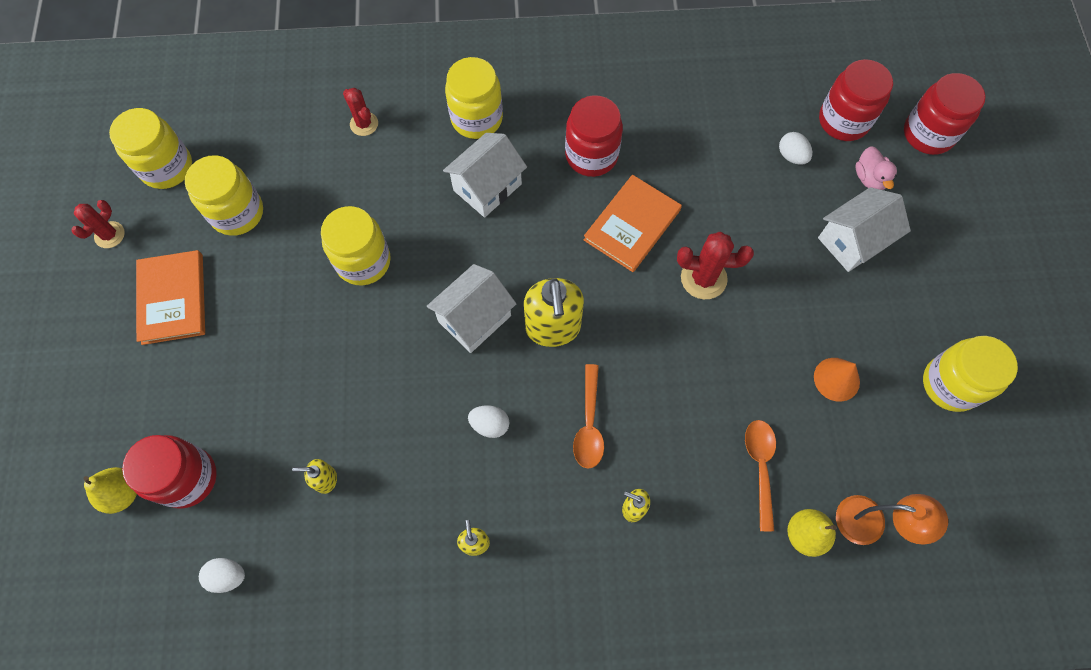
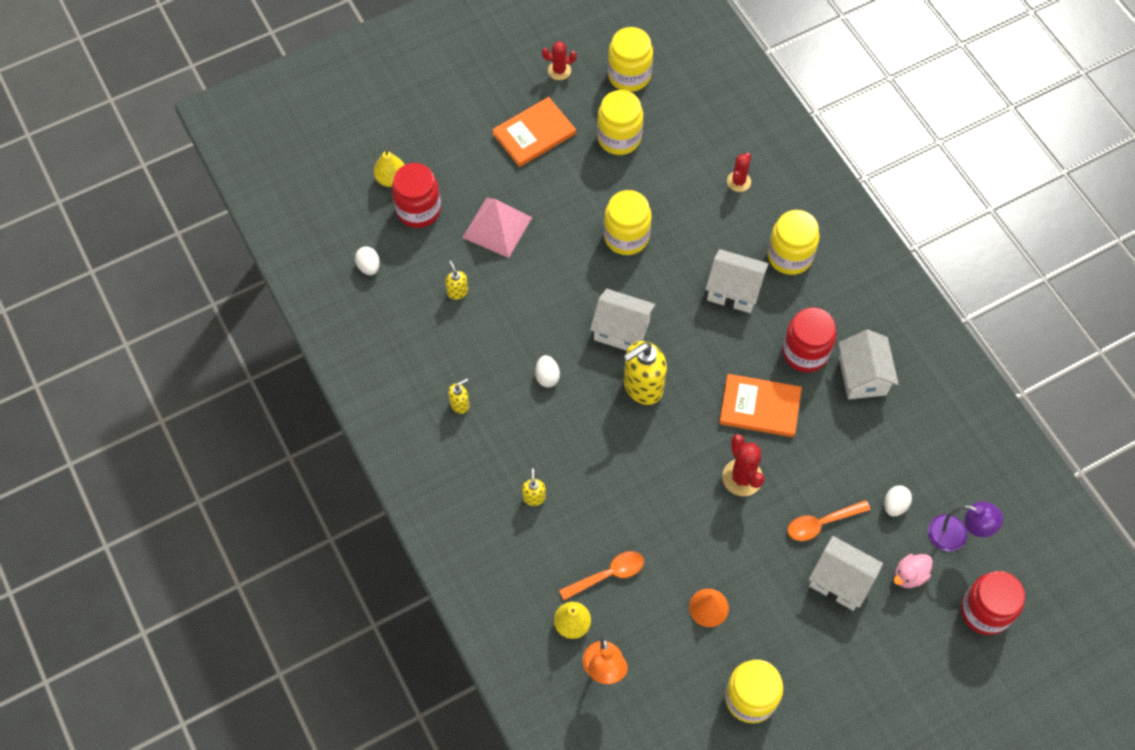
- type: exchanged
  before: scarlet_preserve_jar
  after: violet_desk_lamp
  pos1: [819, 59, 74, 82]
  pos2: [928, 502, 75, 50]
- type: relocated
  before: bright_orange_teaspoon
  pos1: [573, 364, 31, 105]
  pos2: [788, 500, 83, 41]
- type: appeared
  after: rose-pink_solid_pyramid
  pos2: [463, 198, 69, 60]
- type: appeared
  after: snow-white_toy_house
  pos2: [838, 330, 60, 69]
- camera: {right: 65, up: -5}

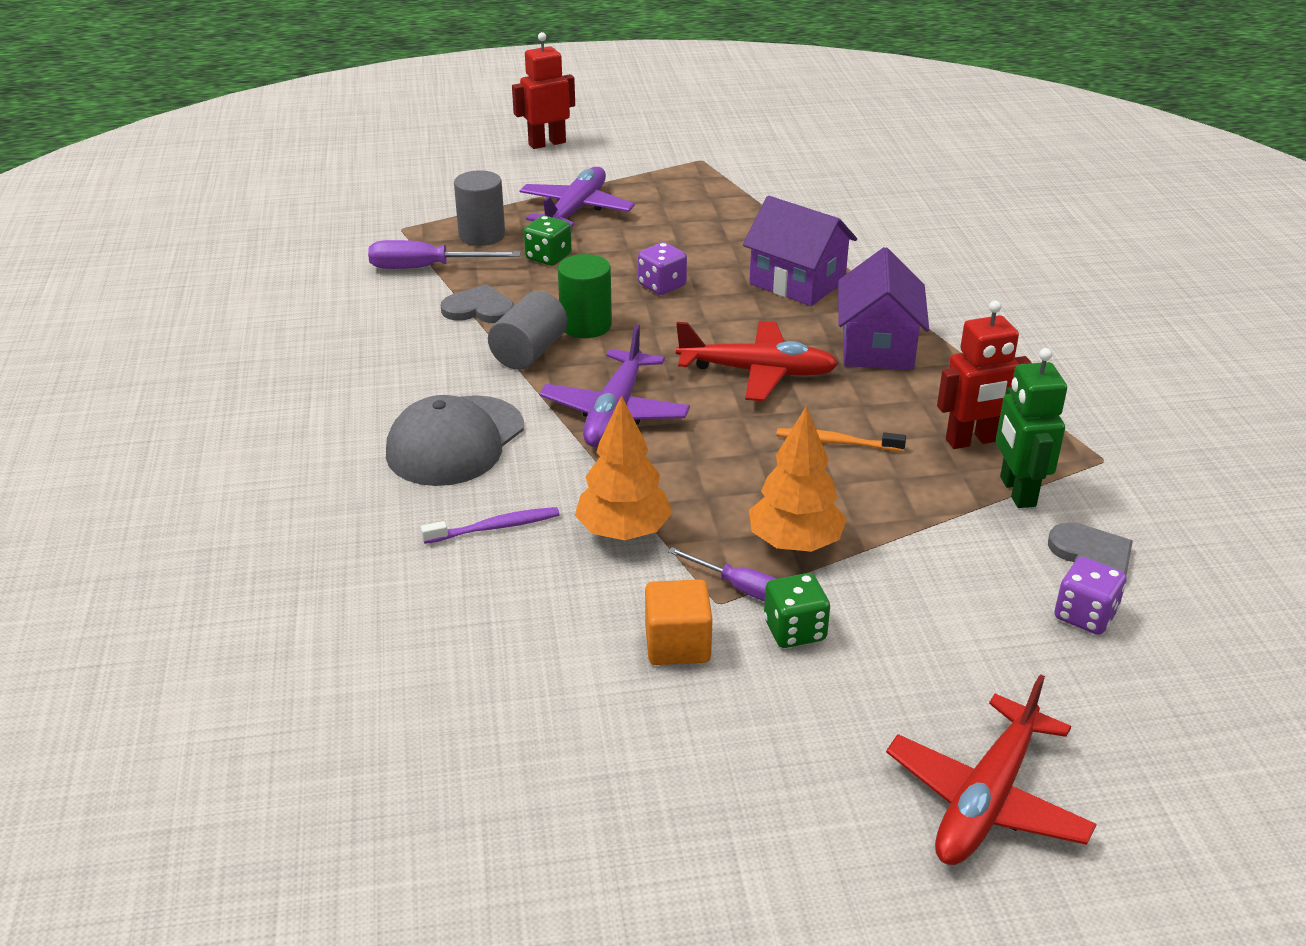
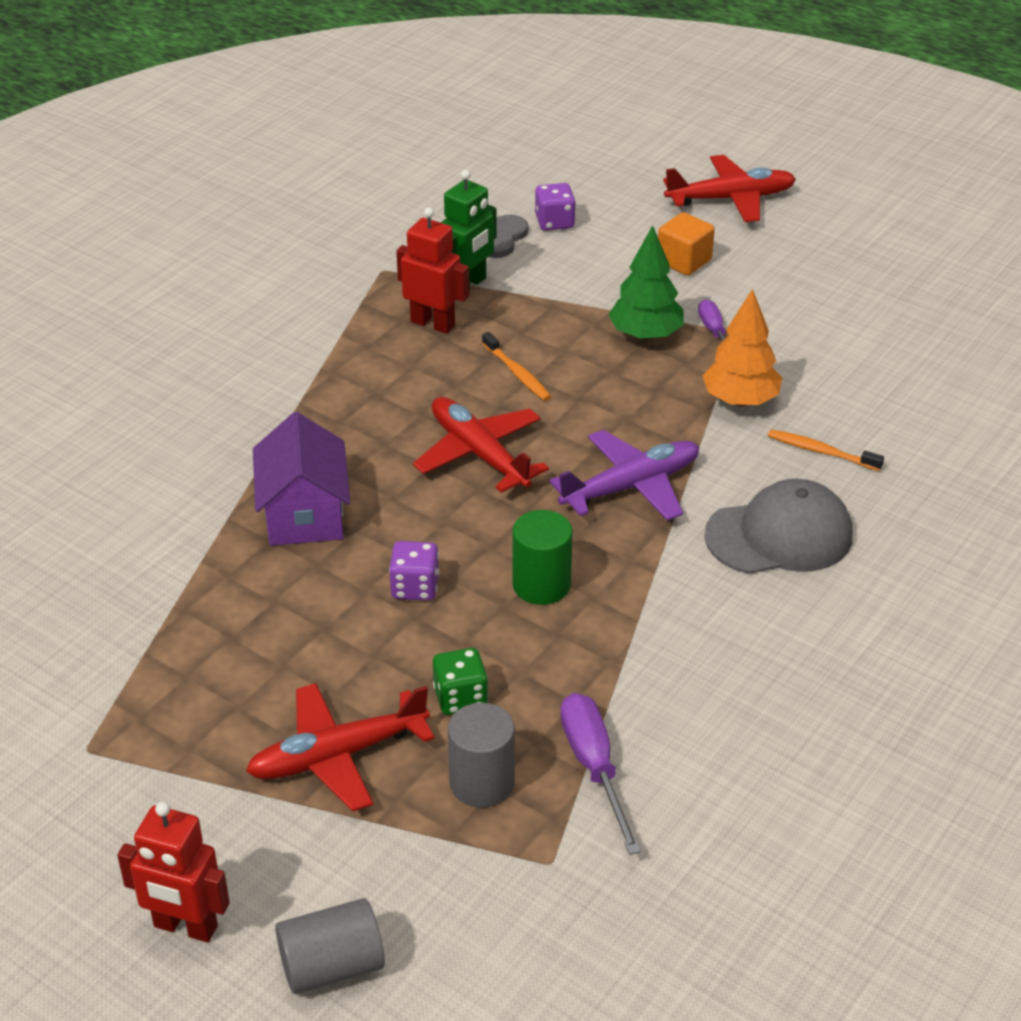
- type: colour
  before: violet_toy_plane
  after: scarlet_toy_plane
  pos1: [519, 167, 116, 61]
  pos2: [246, 683, 188, 129]
- type: spun
  before: violet_hand_screwdriver
  pos1: [368, 240, 153, 29]
  pos2: [560, 693, 81, 162]
  turn: -150
- type: missing
  before: violet_toy_house
  pos1: [838, 247, 91, 123]
- type: missing
  before: grey_heart
  pos1: [441, 284, 73, 39]
- type: relocated
  before: grey_solid_cylinder
  pos1: [488, 291, 80, 79]
  pos2: [275, 898, 110, 96]
- type: colour
  before: bright_orange_tree
  after: emerald_tree
  pos1: [749, 406, 98, 146]
  pos2: [608, 225, 76, 115]
- type: colour
  before: violet_toothbrush
  after: bright_orange_toothbrush
  pos1: [421, 507, 138, 37]
  pos2: [768, 429, 116, 42]
- type: missing
  before: emerald_game_die
  pos1: [764, 573, 66, 75]
- type: relocated
  before: bright_orange_cube
  pos1: [645, 579, 68, 86]
  pos2: [658, 212, 57, 64]
- camera: {right: -135, up: 5}

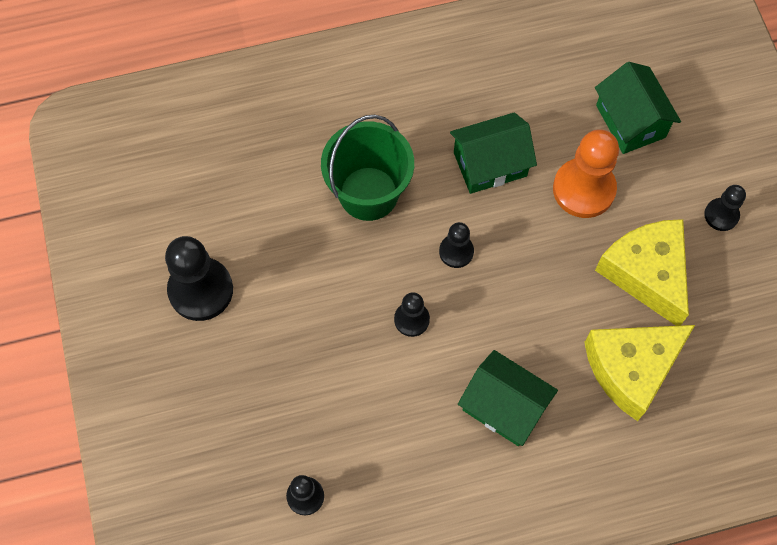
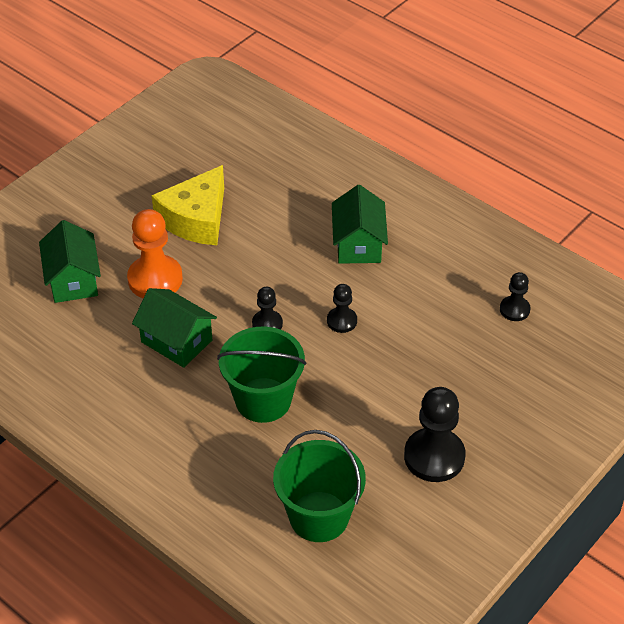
- type: spun
  before: emerald_toy_house
  pos1: [595, 62, 86, 92]
  pos2: [39, 220, 62, 83]
  turn: -45
- type: missing
  before: jet-black_chess_pawn
  pos1: [704, 185, 42, 46]
- type: missing
  before: yellow_cheese_wedge
  pos1: [584, 325, 111, 96]
- type: appeared
  after: emerald_bucket
  pos2: [273, 430, 93, 112]
- camera: {right: -125, up: -20}

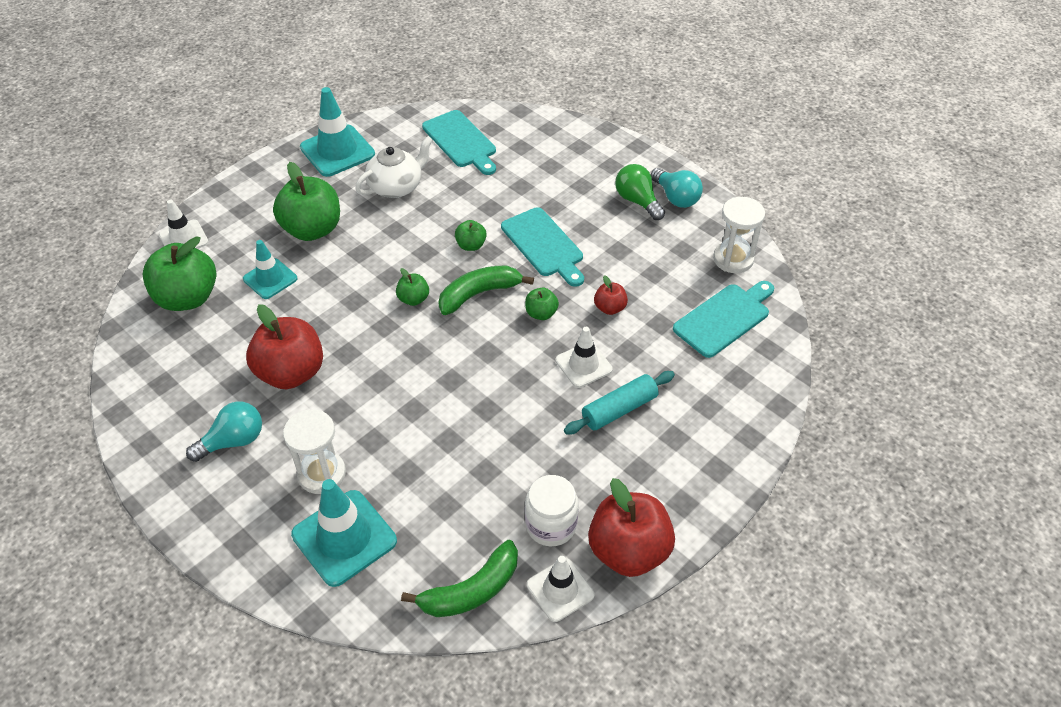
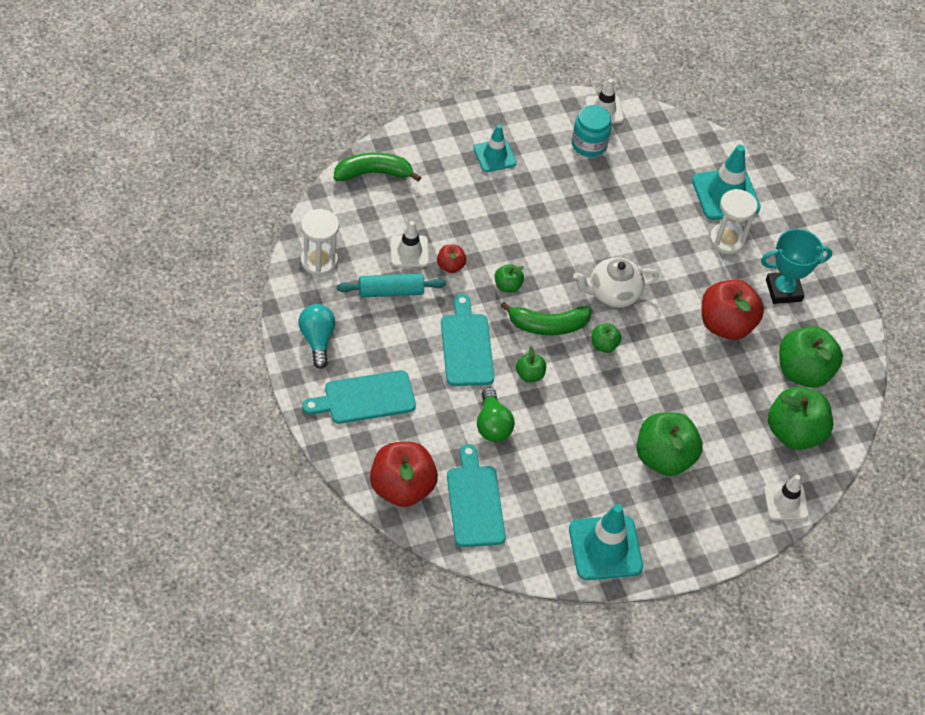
- type: relocated
  before: snow-white_tea_pot
  pos1: [355, 136, 78, 62]
  pos2: [573, 257, 86, 51]
- type: relocated
  before: emerald_bulb
  pos1: [615, 164, 50, 56]
  pos2: [477, 387, 38, 55]
- type: relocated
  before: aqua_road_cone
  pos1: [243, 240, 54, 59]
  pos2: [474, 124, 43, 48]
- type: relocated
  before: aqua_chopping_board
  pos1: [673, 281, 101, 77]
  pos2: [302, 370, 114, 54]
- type: relocated
  before: snow-white_road_cone
  pos1: [556, 327, 57, 61]
  pos2: [390, 221, 39, 46]
- type: relocated
  before: aqua_pastry_roller
  pos1: [564, 371, 111, 64]
  pos2: [337, 273, 109, 24]
- type: exchanged
  before: aqua_bulb
  after: aqua_award_cup
  pos1: [186, 402, 76, 60]
  pos2: [761, 229, 71, 75]
- type: colour
  before: snow-white_preserve_jar
  after: aqua_preserve_jar
  pos1: [525, 475, 54, 72]
  pos2: [571, 105, 41, 52]
- type: relocated
  before: scarlet_toy_apple
  pos1: [588, 478, 87, 99]
  pos2: [370, 442, 68, 65]
- type: relocated
  before: emerald_toy_banana
  pos1: [401, 540, 117, 77]
  pos2: [334, 153, 87, 29]
- type: appeared
  after: emerald_toy_apple
  pos2: [779, 326, 64, 62]
- camera: {right: -160, up: 5}

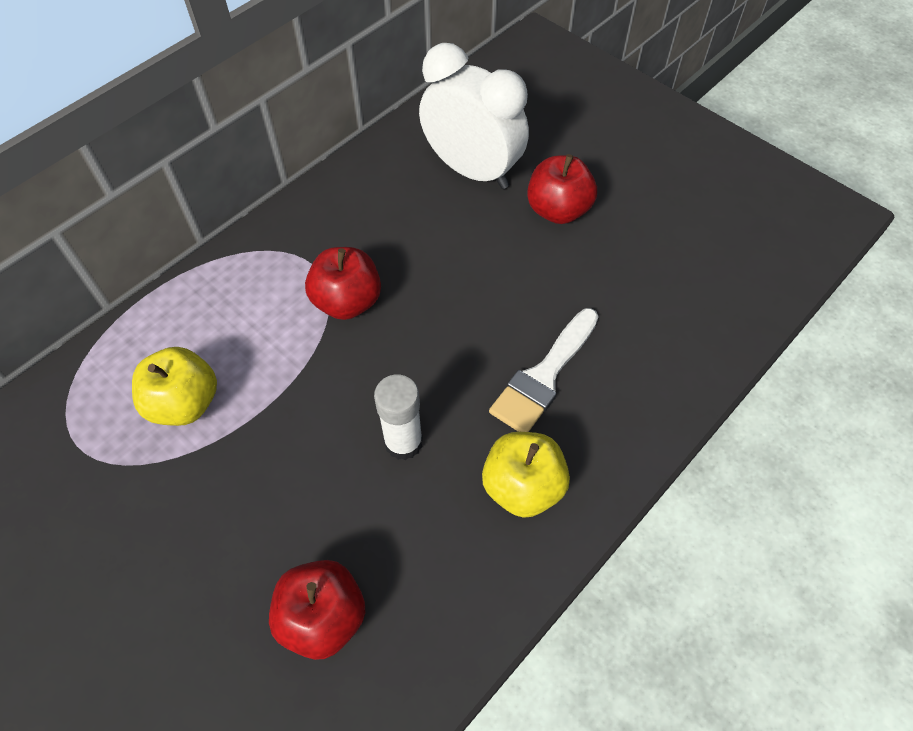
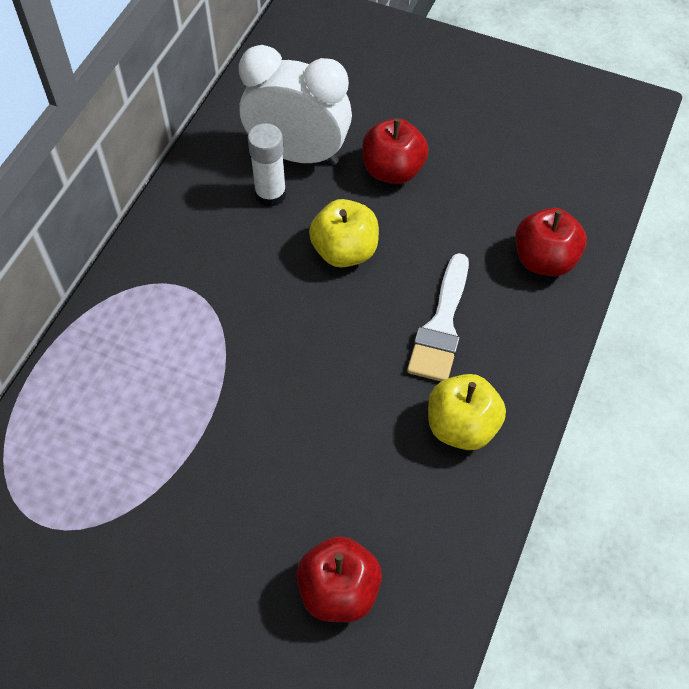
- type: relocated
  before: scarlet_toy_apple
  pos1: [305, 247, 76, 73]
  pos2: [515, 208, 72, 68]
- type: relocated
  before: yellow_toy_apple
  pos1: [132, 347, 85, 79]
  pos2: [309, 199, 70, 68]
- type: relocated
  before: snow-white_glue_stick
  pos1: [374, 374, 49, 86]
  pos2: [248, 123, 39, 84]
- camera: {right: -20, up: 0}

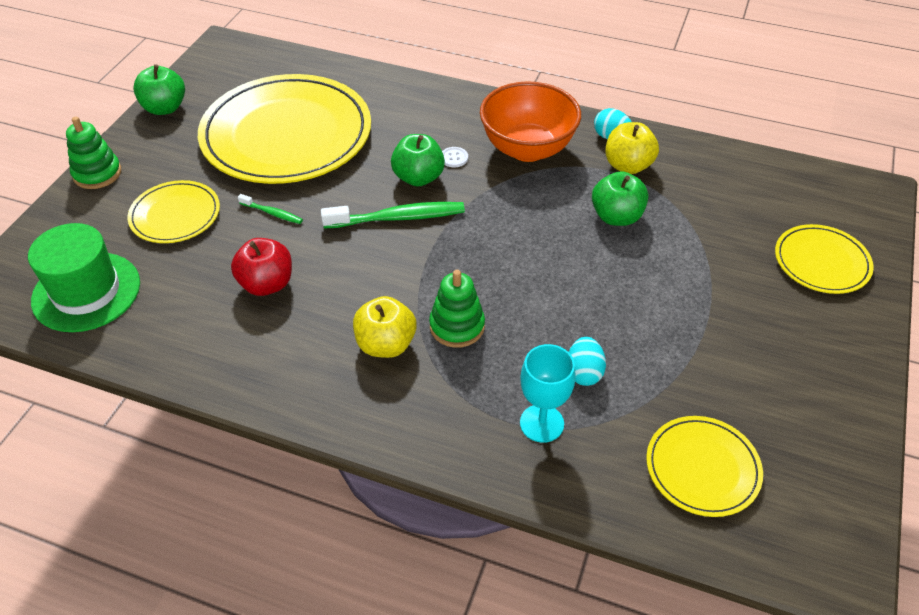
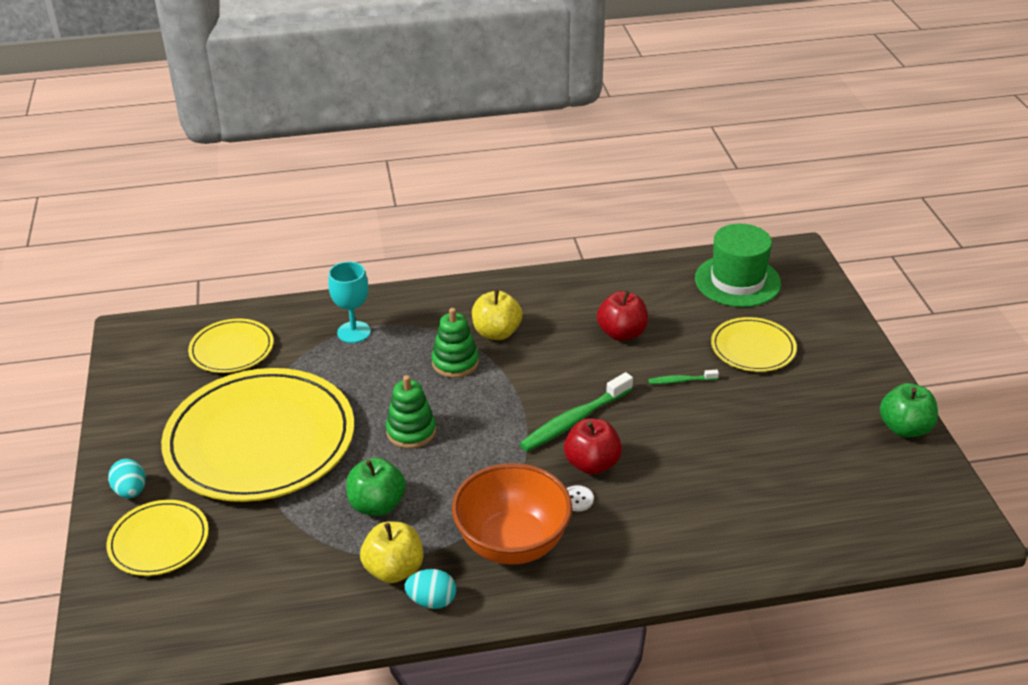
- type: relocated
  before: yellow_plate
  pos1: [198, 74, 173, 110]
  pos2: [161, 368, 193, 134]
- type: relocated
  before: emerald_stacking_rings
  pos1: [66, 117, 55, 72]
  pos2: [386, 375, 50, 74]
- type: colour
  before: emerald_toy_apple
  after: scarlet_toy_apple
  pos1: [391, 134, 54, 53]
  pos2: [564, 419, 58, 56]
- type: relocated
  before: aqua_egg_shape
  pos1: [569, 337, 37, 49]
  pos2: [108, 459, 38, 39]
- camera: {right: 150, up: -10}

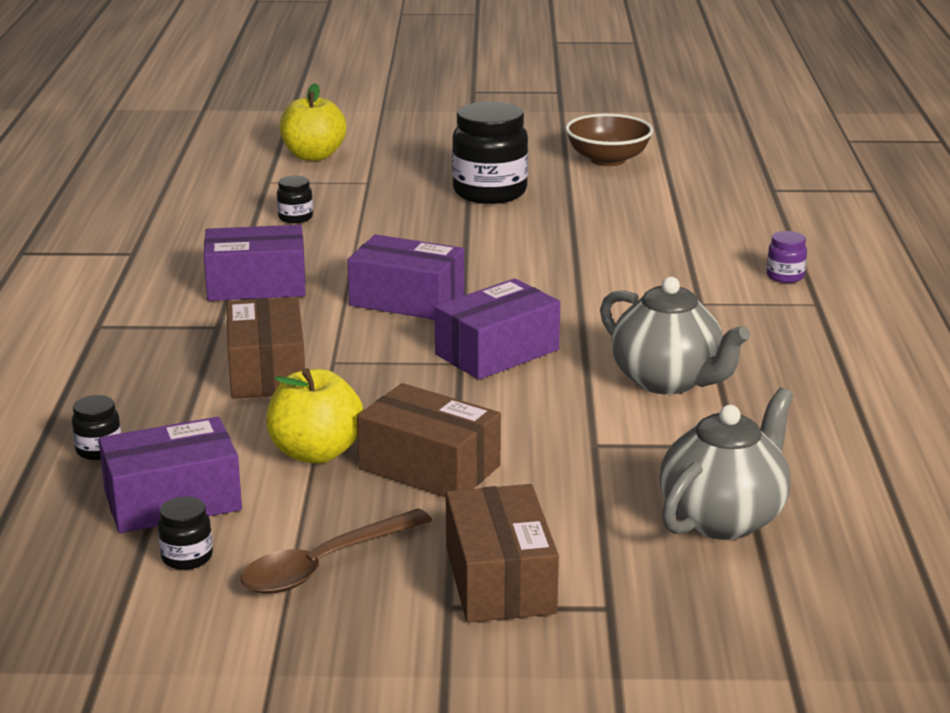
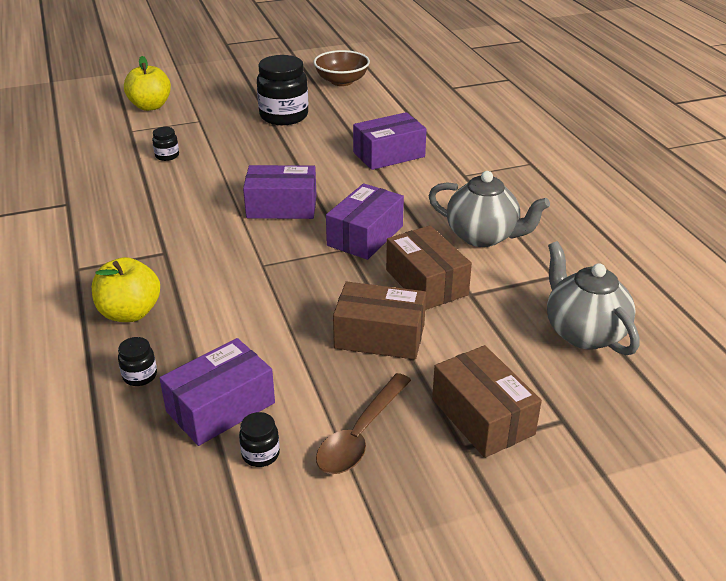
- type: relocated
  before: violet_box
  pos1: [204, 225, 102, 76]
  pos2: [353, 112, 74, 58]
- type: missing
  before: violet_preserve_jar
  pos1: [767, 231, 40, 52]
- type: relocated
  before: russet_box
  pos1: [227, 297, 78, 102]
  pos2: [386, 225, 86, 85]
- type: relocated
  before: yellow_toy_apple
  pos1: [266, 368, 98, 96]
  pos2: [92, 257, 68, 65]
- type: spun
  before: grey_tea_pot
  pos1: [660, 388, 133, 152]
  pos2: [547, 241, 92, 114]
  turn: -45
- camera: {right: -20, up: 10}

